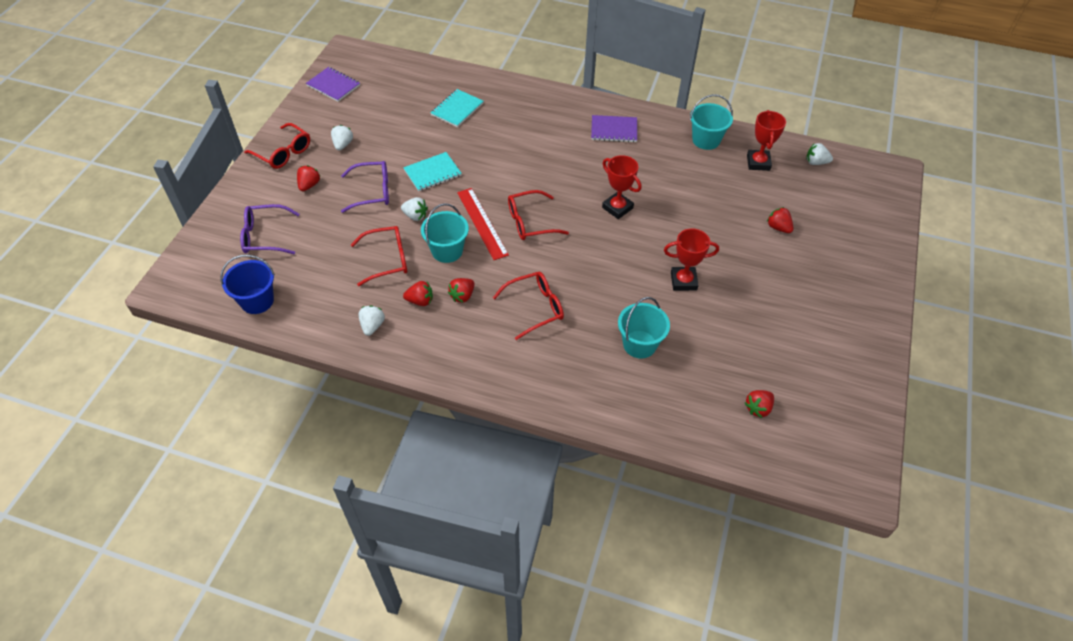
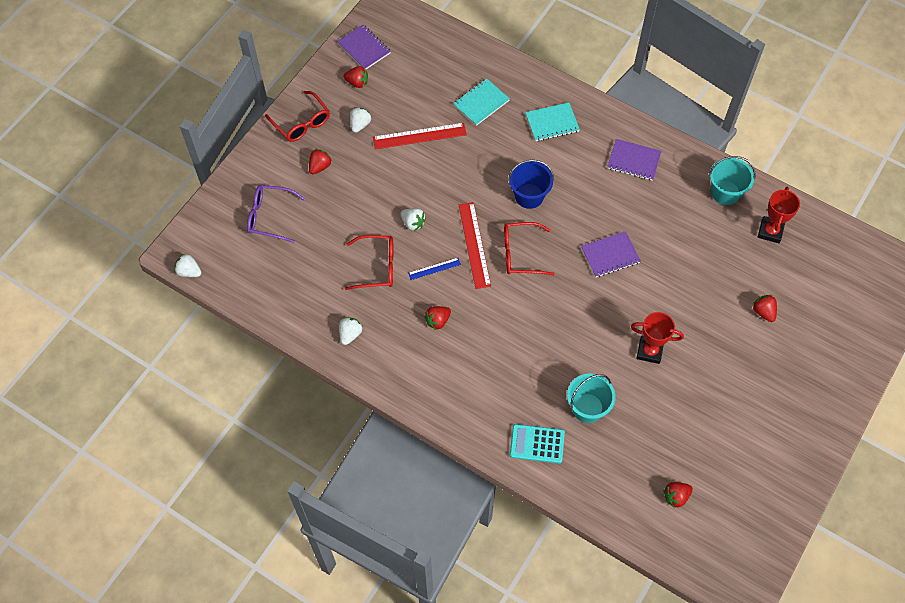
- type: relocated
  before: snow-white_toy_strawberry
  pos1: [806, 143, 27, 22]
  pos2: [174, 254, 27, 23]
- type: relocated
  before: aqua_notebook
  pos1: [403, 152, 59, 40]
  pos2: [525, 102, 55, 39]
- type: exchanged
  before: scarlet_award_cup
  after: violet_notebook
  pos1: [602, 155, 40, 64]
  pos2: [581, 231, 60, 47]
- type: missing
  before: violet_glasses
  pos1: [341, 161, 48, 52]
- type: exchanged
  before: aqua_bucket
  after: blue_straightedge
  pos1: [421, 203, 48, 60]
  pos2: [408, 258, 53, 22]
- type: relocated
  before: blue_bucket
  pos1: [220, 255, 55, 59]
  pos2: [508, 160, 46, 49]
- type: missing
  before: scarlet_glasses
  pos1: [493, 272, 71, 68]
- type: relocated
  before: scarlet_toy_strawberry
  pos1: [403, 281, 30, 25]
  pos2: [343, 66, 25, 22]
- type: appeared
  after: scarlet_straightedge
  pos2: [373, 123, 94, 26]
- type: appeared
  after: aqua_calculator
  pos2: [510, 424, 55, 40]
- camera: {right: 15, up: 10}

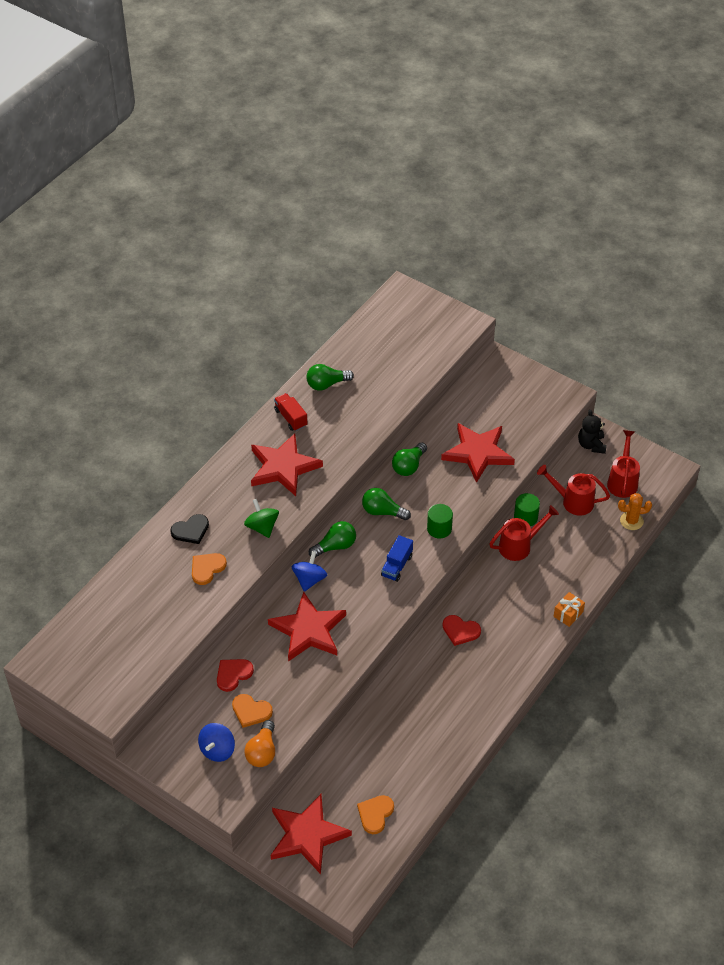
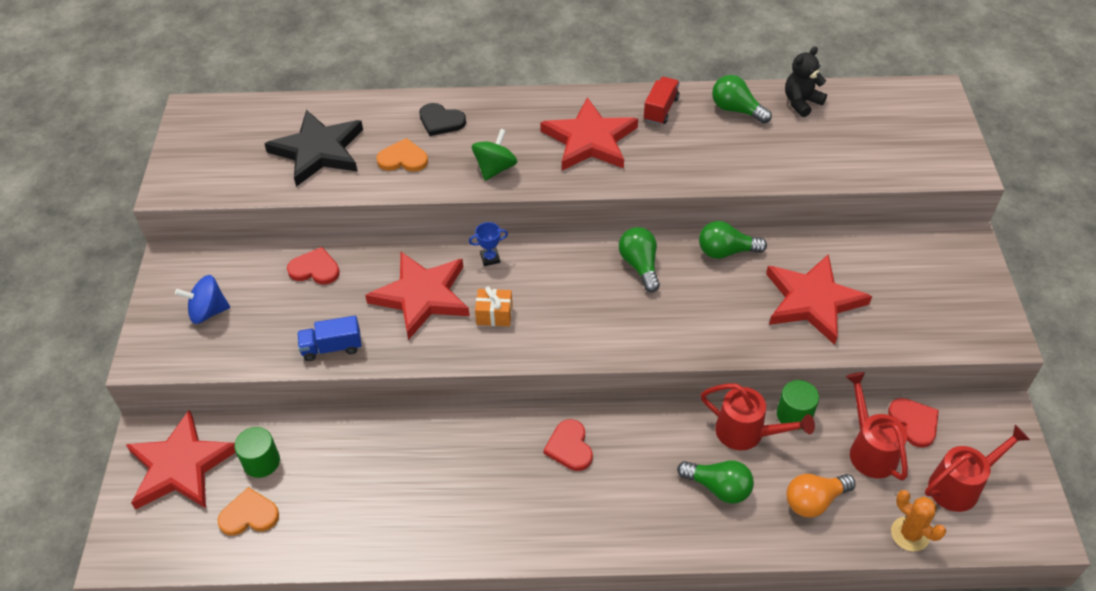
- type: relocated
  before: jet-black_teddy_bear
  pos1: [578, 409, 29, 45]
  pos2: [785, 46, 42, 71]
- type: relocated
  before: emerald_solid_cylinder
  pos1: [427, 504, 26, 34]
  pos2: [234, 427, 46, 51]
- type: relocated
  before: emerald_bulb
  pos1: [309, 521, 47, 37]
  pos2: [677, 460, 77, 44]
- type: relocated
  before: blue_lorry
  pos1: [381, 535, 32, 47]
  pos2: [297, 316, 65, 45]
- type: exchanged
  before: blue_toy_top
  after: blue_award_cup
  pos1: [291, 551, 36, 41]
  pos2: [469, 222, 39, 44]
- type: relocated
  before: bright_orange_present
  pos1: [554, 592, 31, 35]
  pos2: [475, 286, 37, 40]
- type: missing
  before: bright_orange_heart
  pos1: [232, 694, 41, 34]
- type: relocated
  before: bright_orange_bulb
  pos1: [244, 720, 31, 47]
  pos2: [787, 474, 69, 44]
- type: appeared
  after: jet-black_star_shape
  pos2: [264, 110, 99, 77]
- type: appeared
  after: scarlet_heart
  pos2: [888, 398, 51, 50]
- camera: {right: 55, up: 0}

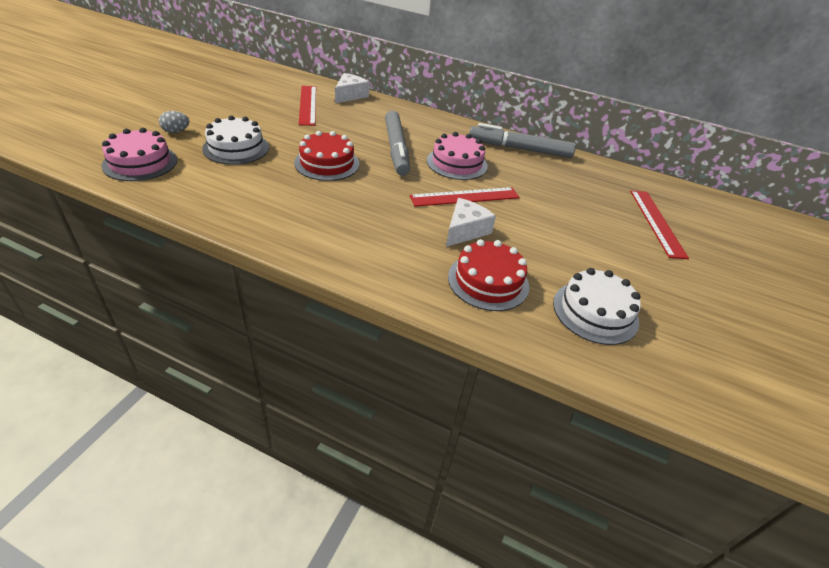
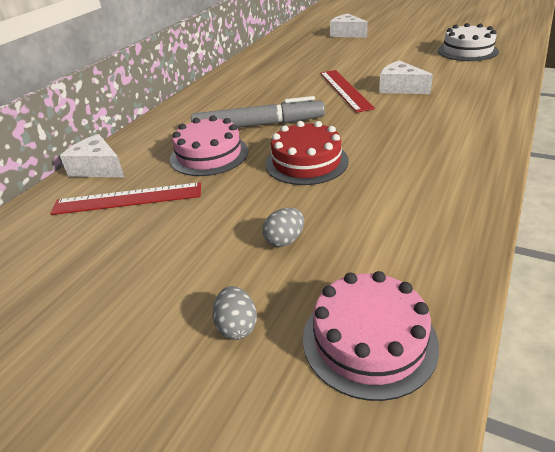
- type: exchanged
  before: snow-white_gateau
  after: grey_egg_shape
  pos1: [202, 115, 67, 50]
  pos2: [262, 208, 42, 39]
- type: missing
  before: grey_marker_pen
  pos1: [469, 123, 107, 35]
- type: relocated
  before: rose-pink_gateau
  pos1: [427, 132, 61, 48]
  pos2: [170, 115, 78, 61]
- type: exchanged
  before: scarlet_straightedge
  after: snow-white_cheese_wedge
  pos1: [630, 190, 59, 69]
  pos2: [330, 14, 38, 24]
- type: missing
  before: scarlet_gateau
  pos1: [448, 239, 81, 72]
- camera: {right: -80, up: -5}

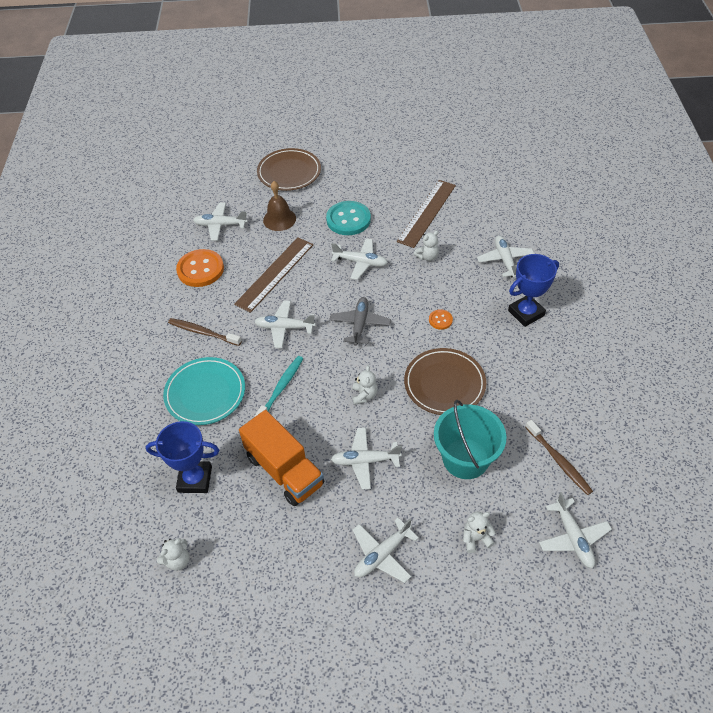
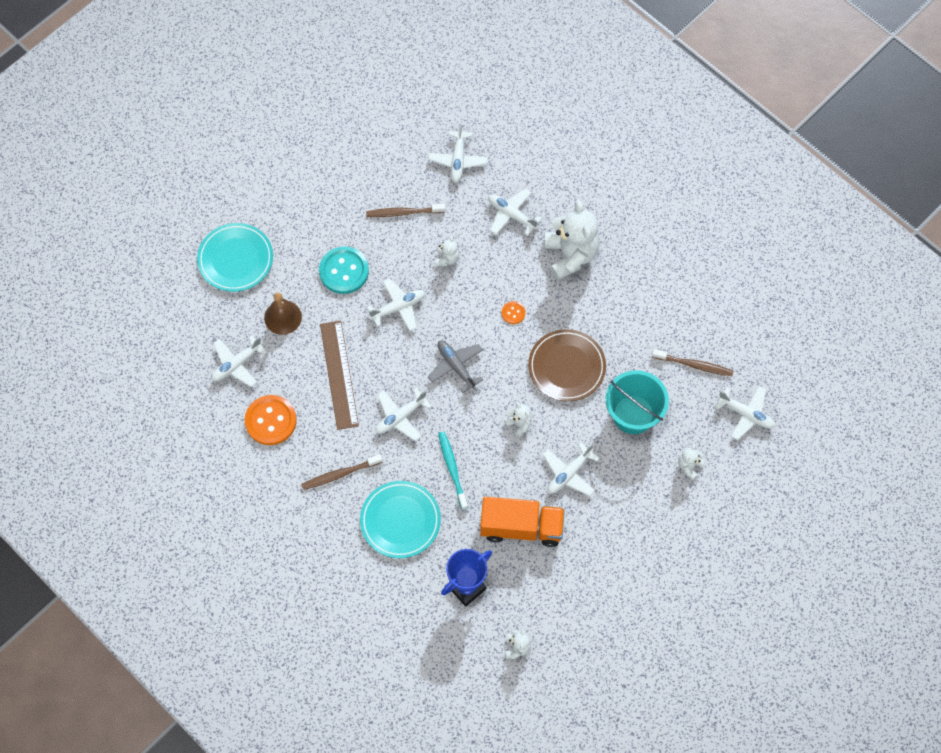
- type: colour
  before: russet_plate
  after: aqua_plate
  pos1: [257, 148, 64, 43]
  pos2: [197, 223, 76, 69]
- type: exchanged
  before: russet_straightedge
  after: russet_toothbrush
  pos1: [397, 180, 59, 68]
  pos2: [366, 204, 79, 13]
- type: exchanged
  before: blue_award_cup
  after: snow-white_teddy_bear
  pos1: [508, 254, 51, 73]
  pos2: [544, 200, 56, 80]
- type: relocated
  before: snow-white_toy_plane
  pos1: [352, 518, 67, 65]
  pos2: [429, 123, 59, 59]
- camera: {right: -45, up: 15}

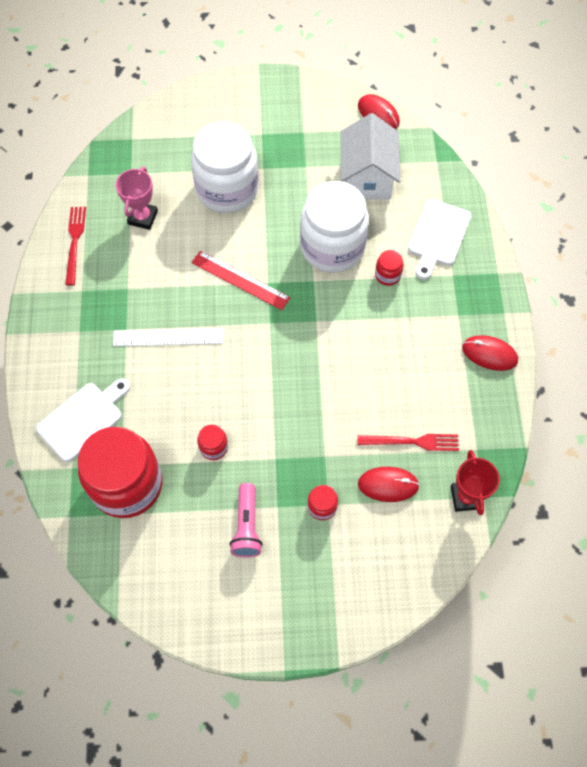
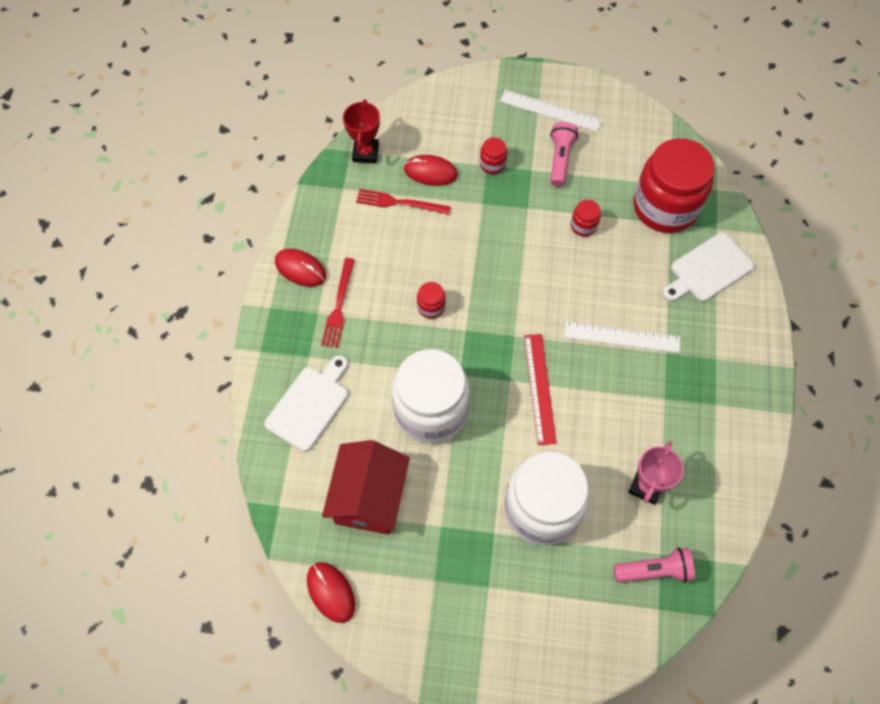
- type: colour
  before: snow-white_toy_house
  after: scarlet_toy_house
  pos1: [341, 113, 59, 87]
  pos2: [322, 440, 88, 95]
- type: relocated
  before: scarlet_fork
  pos1: [65, 207, 21, 79]
  pos2: [321, 258, 34, 90]
- type: relocated
  before: scarlet_preserve_jar
  pos1: [375, 250, 28, 36]
  pos2: [417, 282, 29, 37]
- type: spun
  before: scarlet_straightedge
  pos1: [191, 251, 100, 59]
  pos2: [524, 334, 33, 111]
  turn: 45
- type: appeared
  after: snow-white_straightedge
  pos2: [500, 90, 102, 42]
- type: appeared
  after: rose-pink_torch
  pos2: [614, 547, 81, 36]
- camera: {right: -170, up: 0}

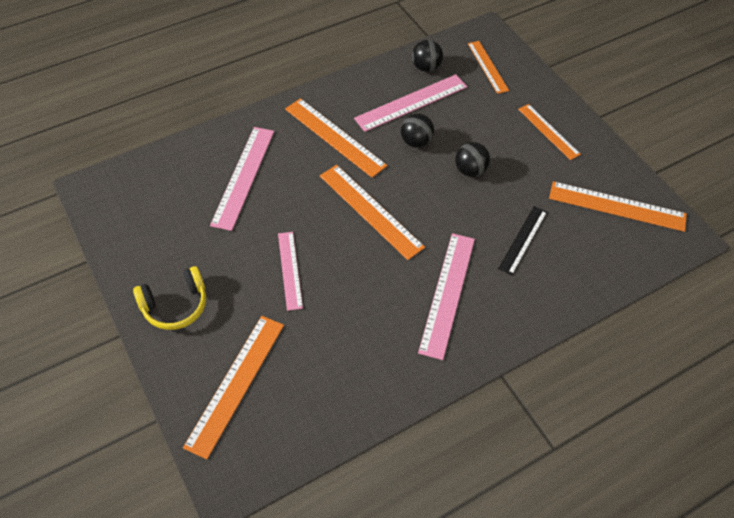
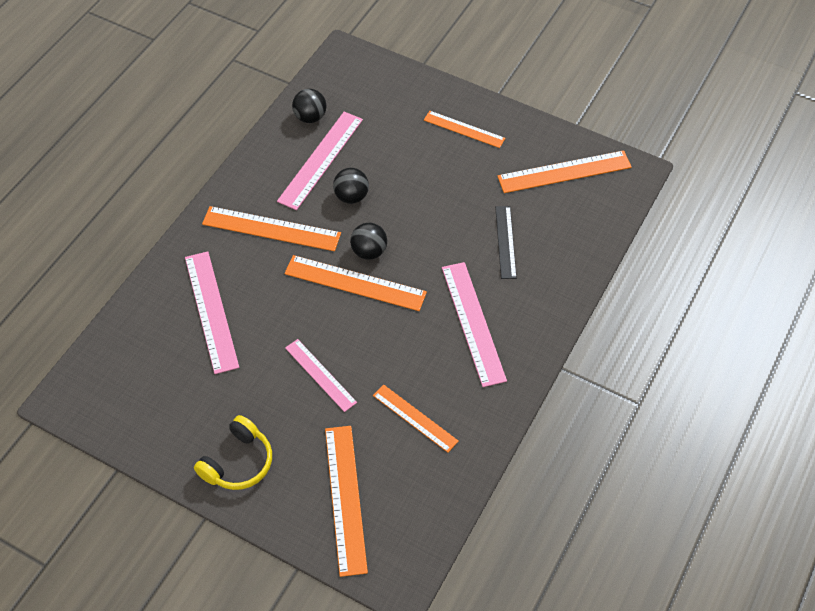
- type: relocated
  before: bright_orange_straightedge
  pos1: [468, 41, 41, 53]
  pos2: [373, 384, 86, 68]
- type: relocated
  before: jet-black_sphere
  pos1: [455, 142, 35, 35]
  pos2: [350, 223, 37, 37]
- camera: {right: -30, up: 0}

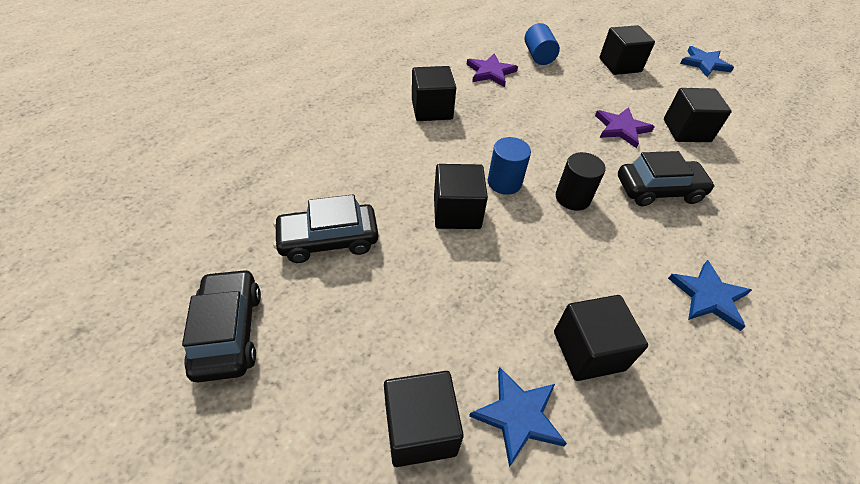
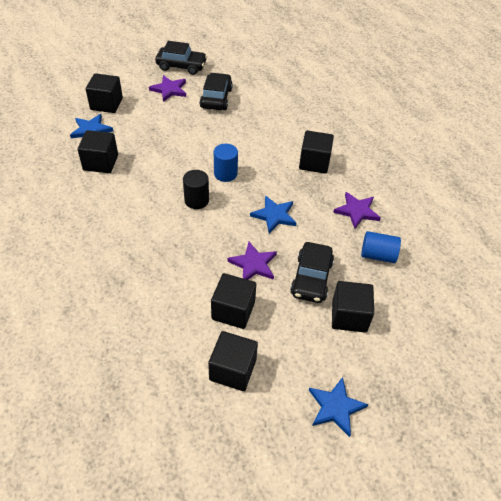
- type: relocated
  before: jet-black_toy_car
  pos1: [618, 151, 97, 55]
  pos2: [290, 242, 44, 61]
- type: relocated
  before: jet-black_cube
  pos1: [434, 164, 54, 65]
  pos2: [208, 331, 50, 60]
- type: relocated
  before: blue_star_shape
  pos1: [668, 260, 84, 71]
  pos2: [250, 196, 46, 37]
- type: appeared
  after: violet_star_shape
  pos2: [149, 75, 37, 27]
- camera: {right: 110, up: 0}

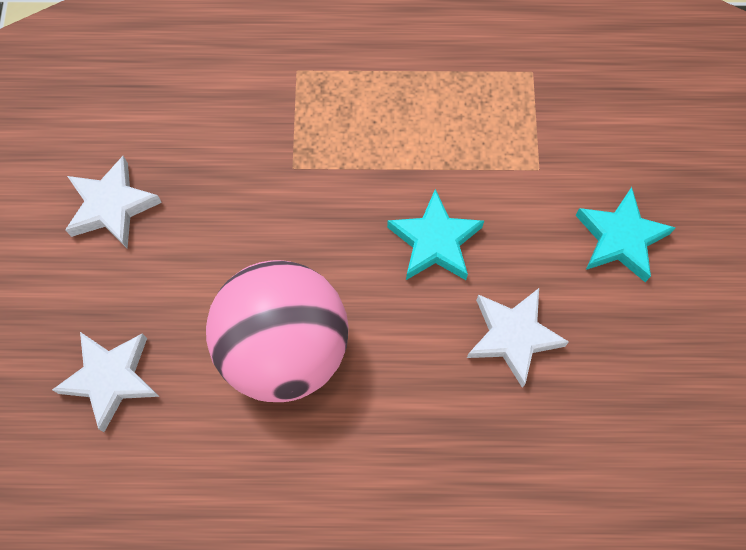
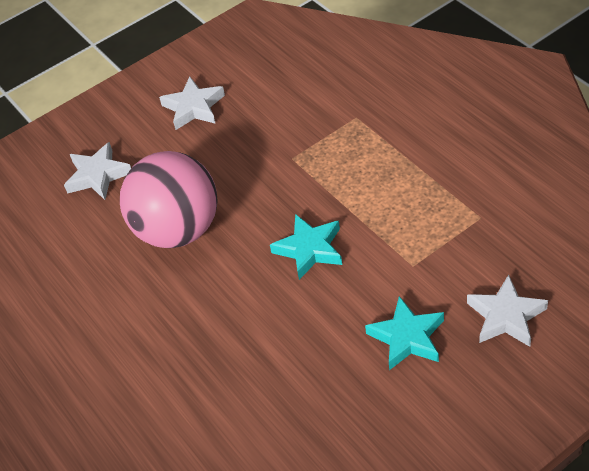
- type: relocated
  before: snow-white_star_shape
  pos1: [467, 288, 102, 100]
  pos2: [467, 275, 81, 72]
- camera: {right: 60, up: -20}

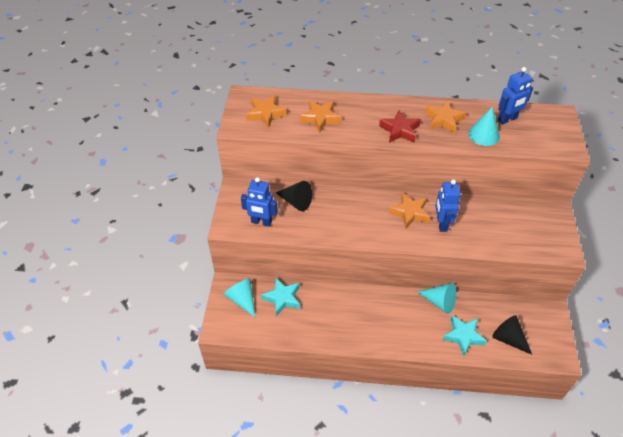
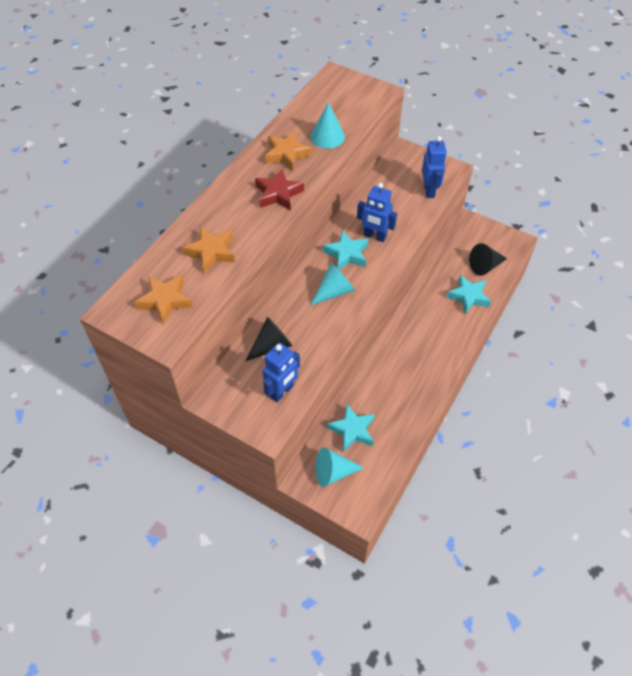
- type: relocated
  before: blue_toy_robot
  pos1: [498, 67, 35, 57]
  pos2: [422, 136, 25, 62]
- type: colour
  before: bright_orange_star_shape
  after: aqua_star_shape
  pos1: [389, 192, 41, 37]
  pos2: [323, 230, 45, 40]
- type: relocated
  before: aqua_solid_cone
  pos1: [417, 283, 39, 31]
  pos2: [311, 263, 44, 42]
- camera: {right: -65, up: 5}

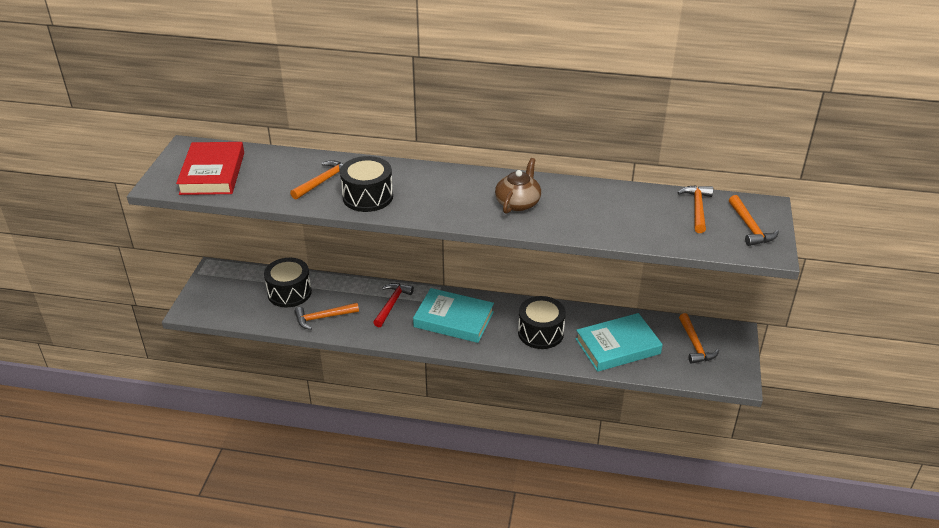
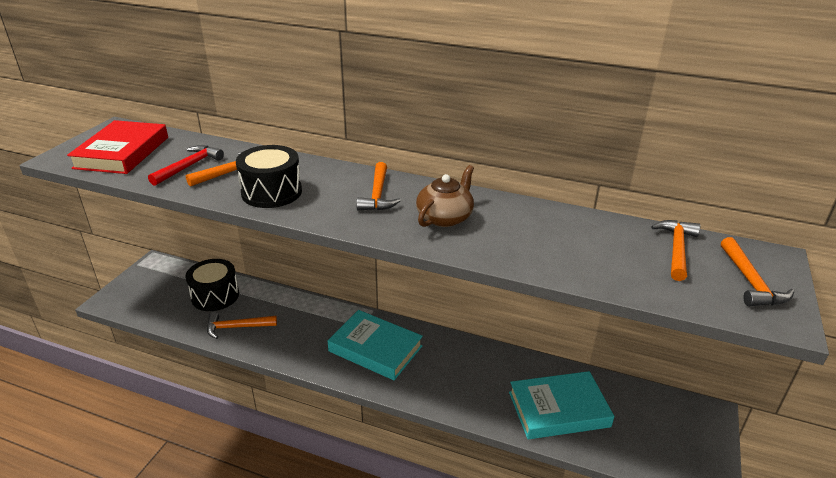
- type: relocated
  before: scarlet_claw_hammer
  pos1: [373, 283, 41, 44]
  pos2: [148, 145, 76, 41]
- type: missing
  before: jet-black_drum
  pos1: [518, 296, 48, 53]
- type: relocated
  before: bright_orange_claw_hammer
  pos1: [679, 313, 40, 51]
  pos2: [356, 162, 45, 49]
- camera: {right: 10, up: -5}

